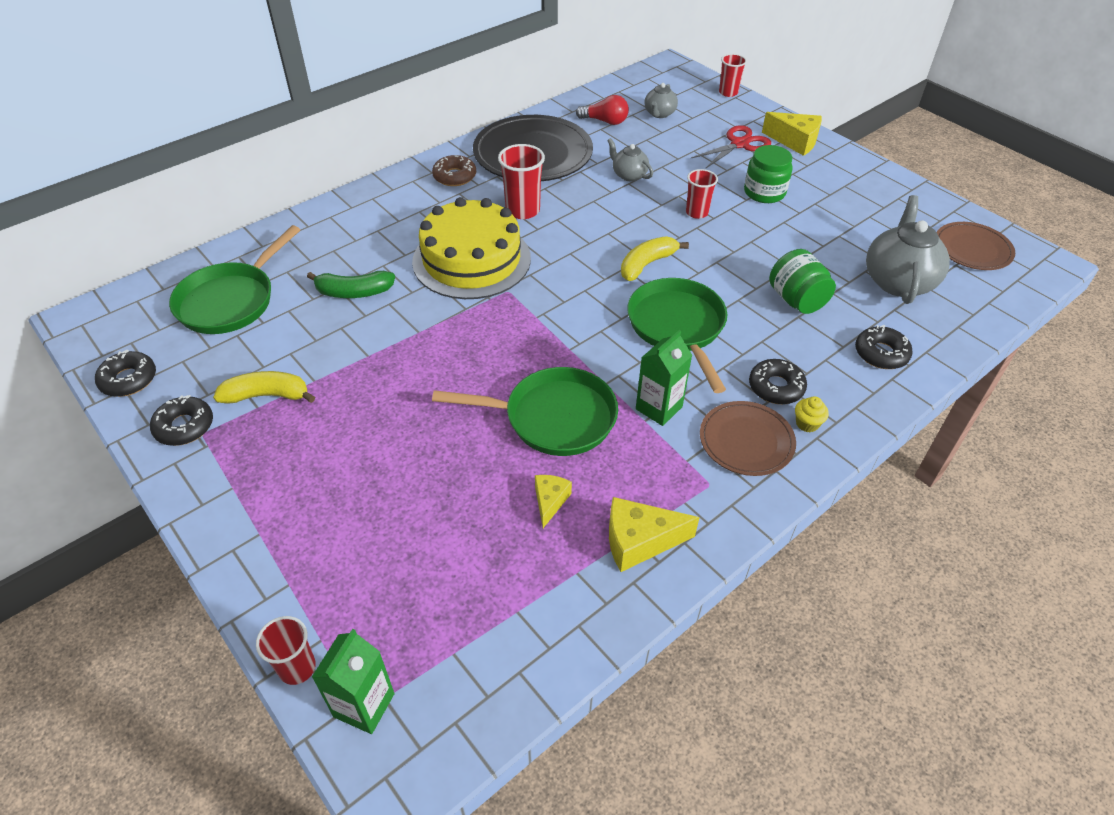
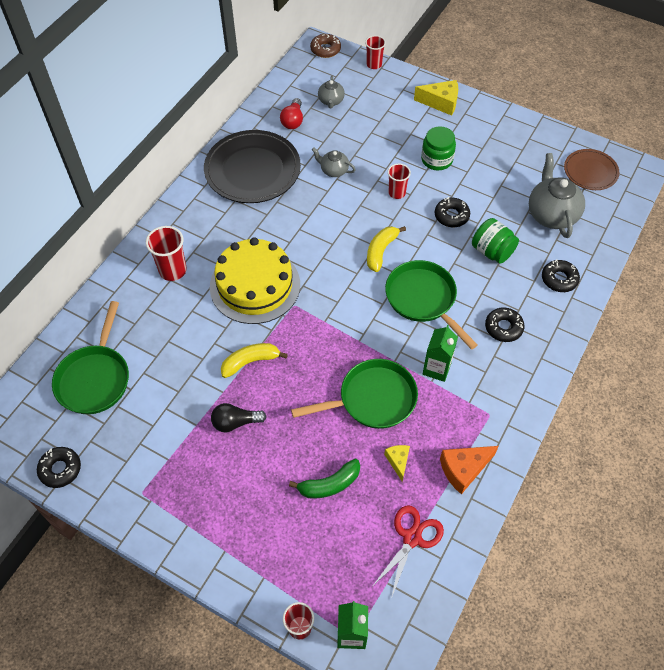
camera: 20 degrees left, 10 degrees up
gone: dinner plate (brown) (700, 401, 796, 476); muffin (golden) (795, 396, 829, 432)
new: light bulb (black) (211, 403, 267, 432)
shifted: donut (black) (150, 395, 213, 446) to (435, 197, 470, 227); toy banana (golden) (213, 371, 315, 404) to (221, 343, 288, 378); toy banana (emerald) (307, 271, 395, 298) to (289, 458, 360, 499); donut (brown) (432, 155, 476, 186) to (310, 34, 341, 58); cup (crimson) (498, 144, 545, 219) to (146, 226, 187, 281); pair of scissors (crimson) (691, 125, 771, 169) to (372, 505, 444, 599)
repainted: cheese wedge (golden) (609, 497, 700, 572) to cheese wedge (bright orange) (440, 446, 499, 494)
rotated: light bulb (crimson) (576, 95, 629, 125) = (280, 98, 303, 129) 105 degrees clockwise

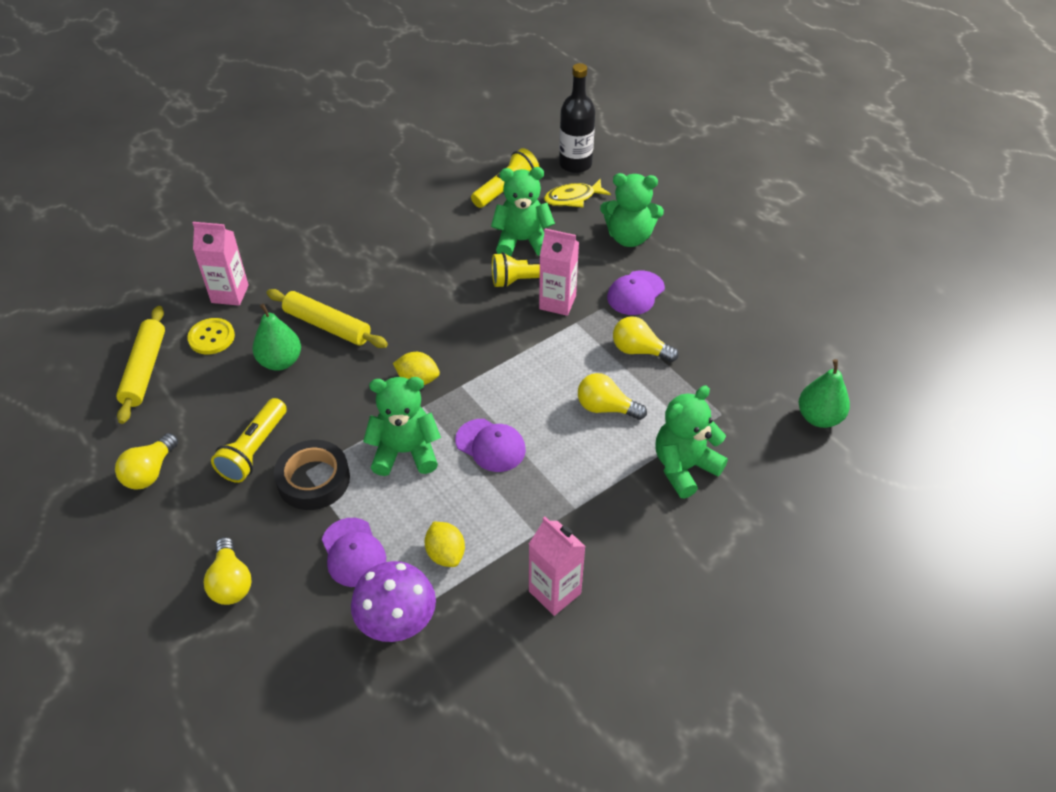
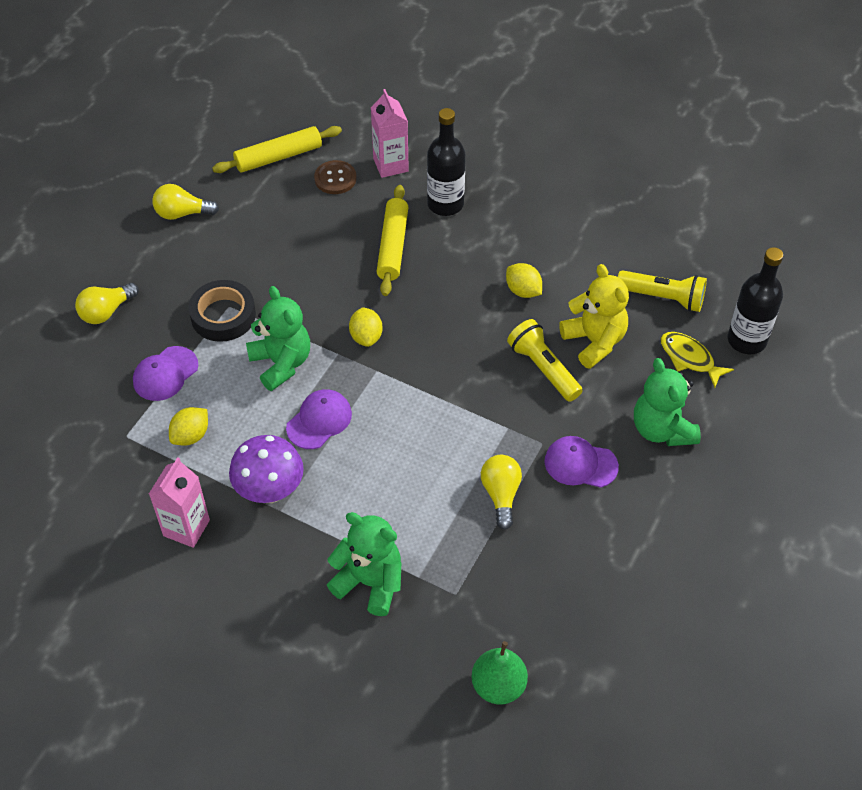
camera: 65 degrees right, 5 degrees up
gone: flashlight (golden) (211, 398, 287, 483); pear (emerald) (252, 304, 301, 371); carton (rose-pink) (539, 228, 579, 316); light bulb (golden) (578, 373, 647, 420)
new: bottle (black) (427, 108, 465, 216); toy lemon (golden) (506, 263, 542, 298)
shifted: fungus (purple) (351, 561, 436, 642) to (229, 435, 304, 503)
repainted: sewing button (golden) (187, 318, 235, 354) to sewing button (brown) (314, 160, 357, 194); stuffed bear (emerald) (491, 167, 555, 256) to stuffed bear (golden) (559, 264, 629, 369)
rotated: cap (purple) (455, 419, 526, 472) = (286, 389, 352, 449) 150 degrees counterclockwise

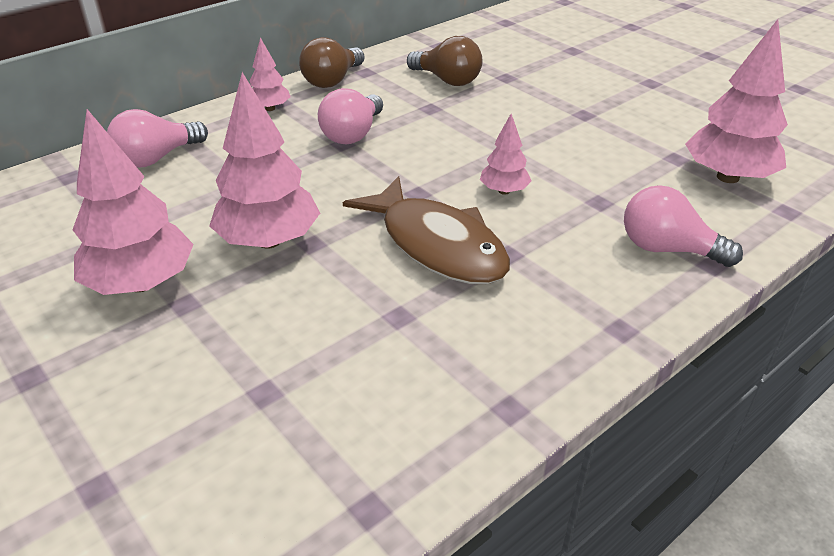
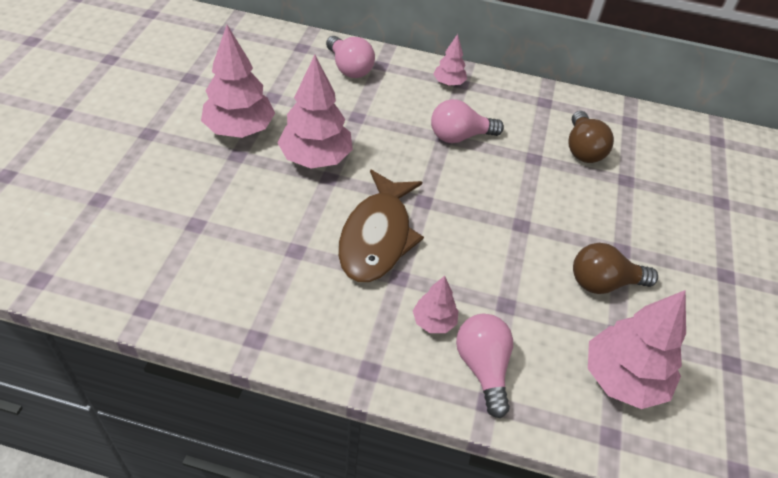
camera: 50 degrees right, 10 degrees up
shifted: light bulb (brown) (299, 37, 364, 88) to (573, 243, 658, 294); tree (rose-pink) (480, 114, 531, 195) to (413, 276, 458, 333)
rotated: light bulb (rose-pink) (107, 109, 208, 168) = (326, 36, 375, 78) 135 degrees counterclockwise

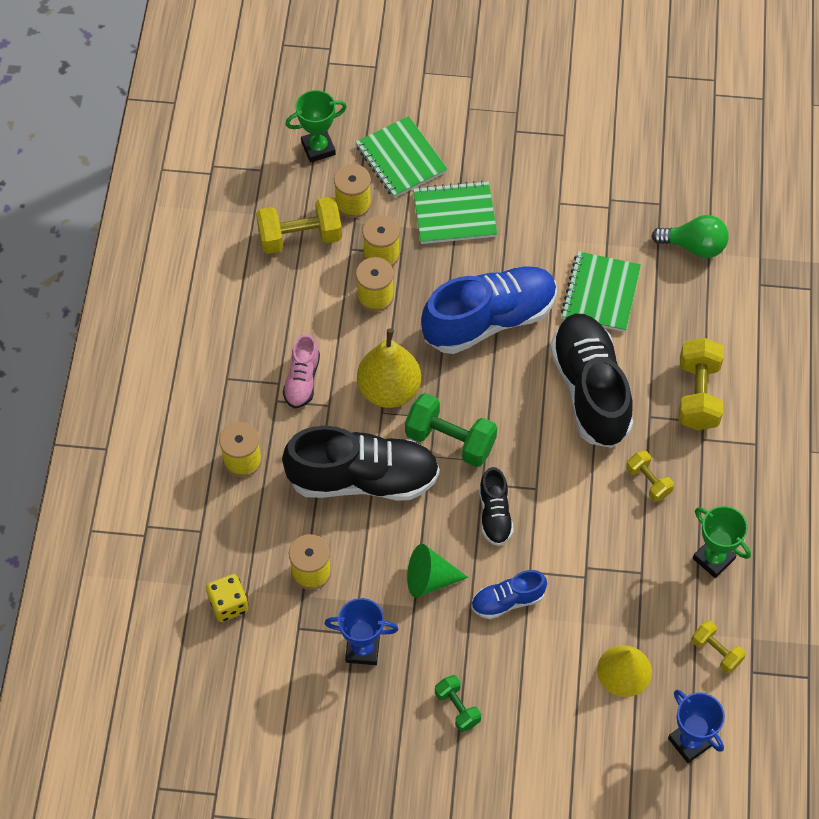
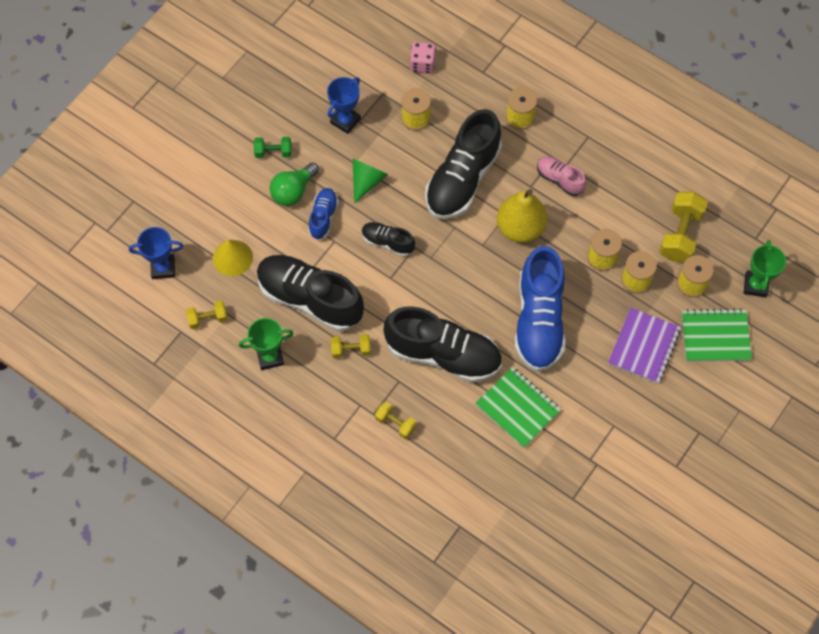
camera: 120 degrees right, 5 degrees up
gone: dumbbell (emerald) (405, 393, 497, 467)
new: shoe (black) (257, 255, 364, 331)
shifted: light bulb (emerald) (651, 215, 729, 258) to (270, 162, 319, 206)
repainted: game die (golden) (206, 574, 249, 622) to game die (rose-pink) (410, 42, 436, 74); notepad (emerald) (413, 181, 497, 244) to notepad (purple) (608, 307, 681, 384)
scaled: dumbbell (golden) (678, 338, 724, 430) = (375, 401, 417, 439) x0.57

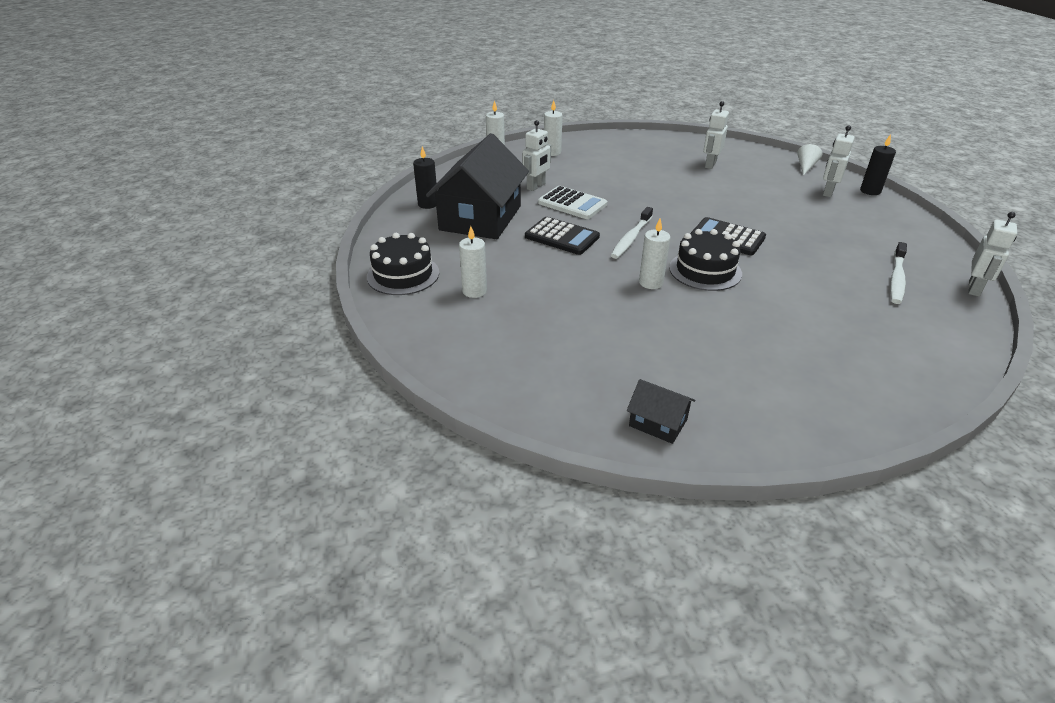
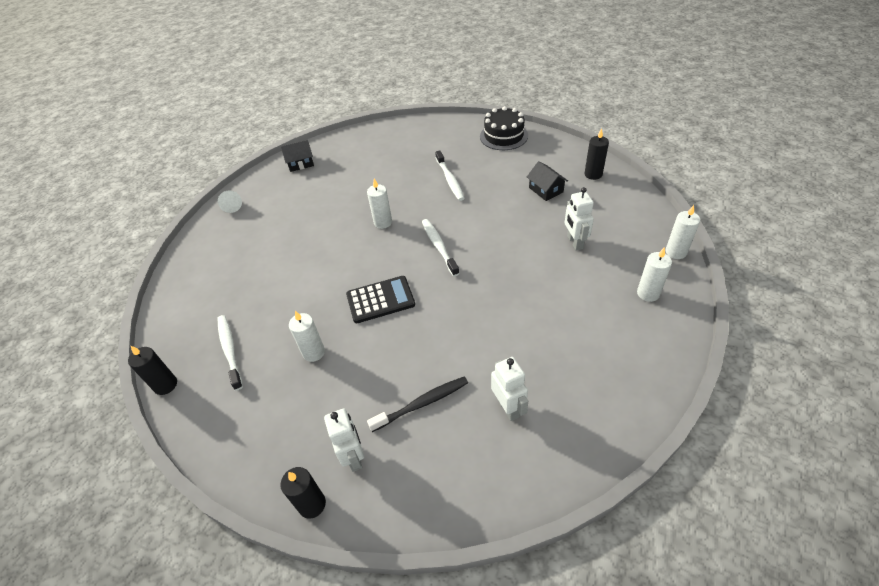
camera: 135 degrees right, 10 degrees up
gone: calculator (black) (525, 217, 600, 255); calculator (white) (538, 186, 607, 219); cake (black) (669, 229, 742, 291)
new: dental brush (black) (367, 377, 468, 432); dental brush (white) (435, 151, 465, 201)
shifted: pillar candle (white) (459, 226, 487, 298) to (289, 311, 325, 362); cone shape (white) (797, 144, 823, 176) to (218, 191, 242, 213)
swapped: toy robot (white) (968, 212, 1017, 297) to pillar candle (black) (128, 346, 177, 395)
scaled: toy house (black) (426, 133, 529, 239) = (527, 161, 568, 201) x0.43

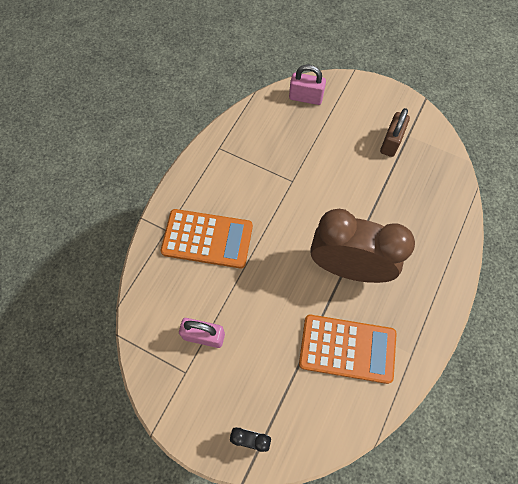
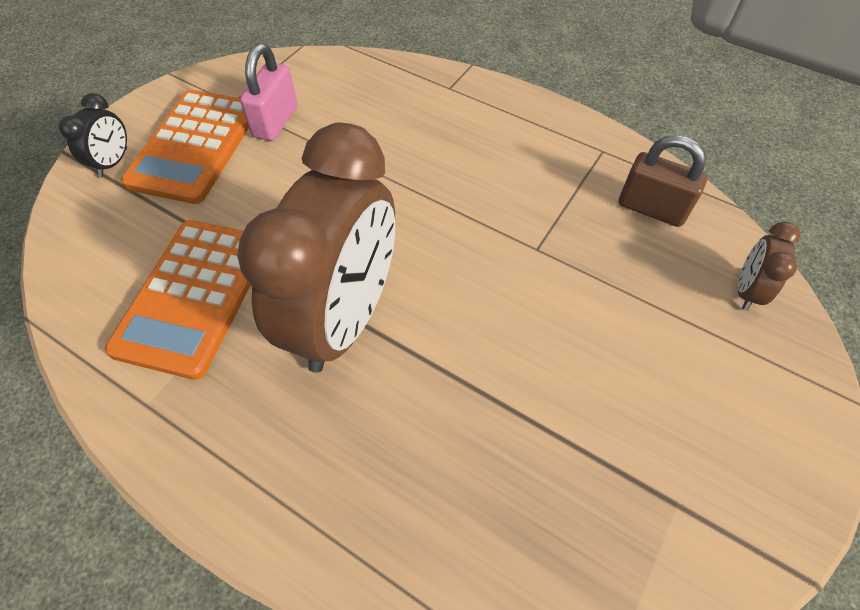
camera: 95 degrees right, 10 degrees down
shifted: calculator (bright orange) (161, 209, 253, 268) to (121, 89, 249, 204); padlock (brown) (380, 108, 410, 157) to (619, 135, 707, 227)
swapped: padlock (rose-pink) (289, 65, 326, 105) to bedside clock (brown) (738, 221, 800, 311)

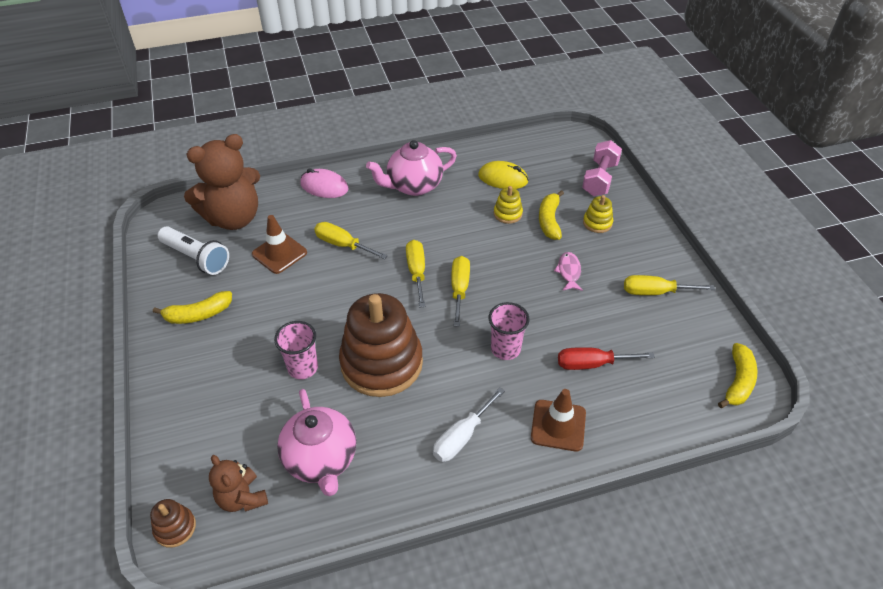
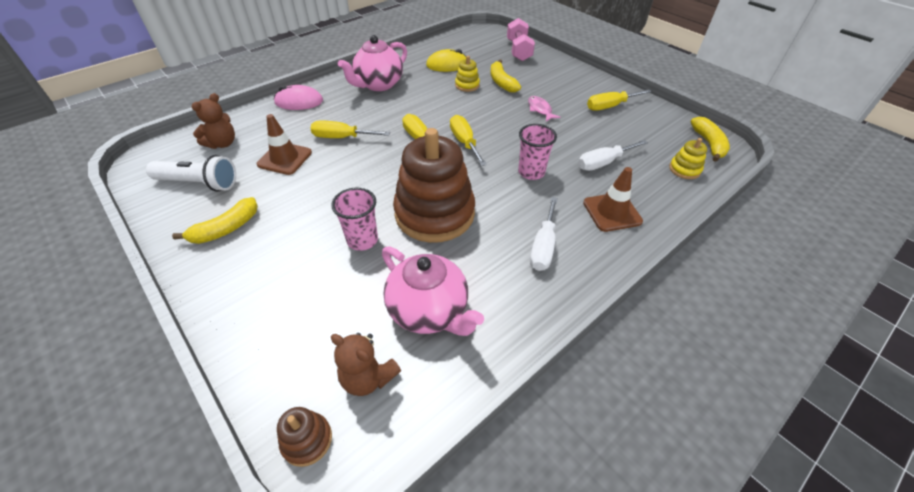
camera: 25 degrees left, 0 degrees up
shifted: ring stacker (golden) (583, 195, 613, 233) to (669, 138, 707, 179)
repainted: hand screwdriver (crimson) (558, 347, 655, 370) to hand screwdriver (white) (578, 140, 648, 171)
scaled: stuffed bear (brown) (184, 134, 260, 230) = (192, 93, 235, 149) x0.52

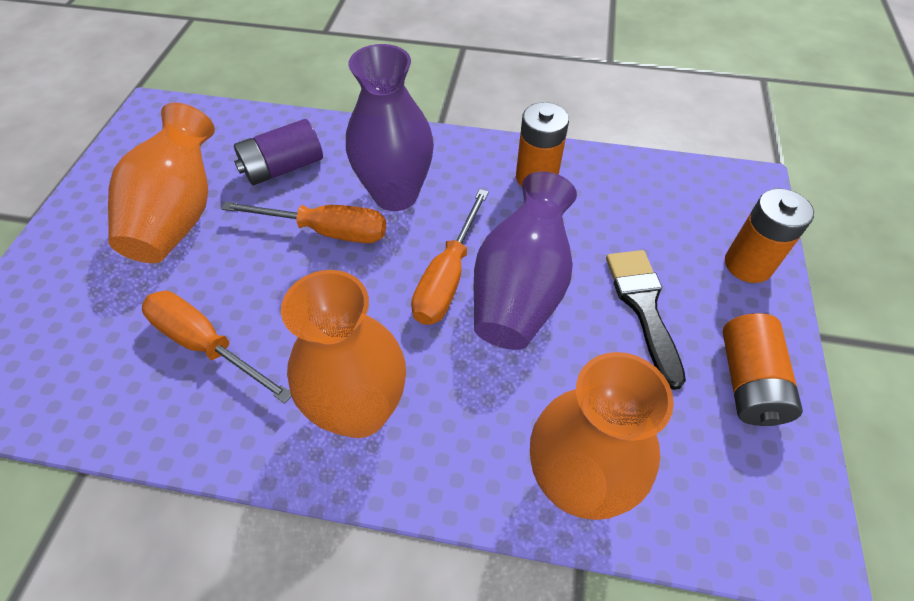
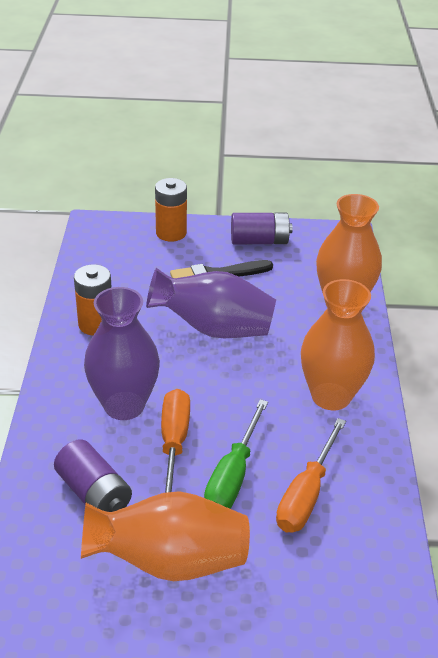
camera: 100 degrees left, 15 degrees down
gone: hand screwdriver (bright orange) (411, 189, 489, 325)
new: hand screwdriver (emerald) (204, 399, 268, 509)
repainted: AA battery (bright orange) (723, 313, 803, 426) to AA battery (purple) (231, 213, 293, 244)

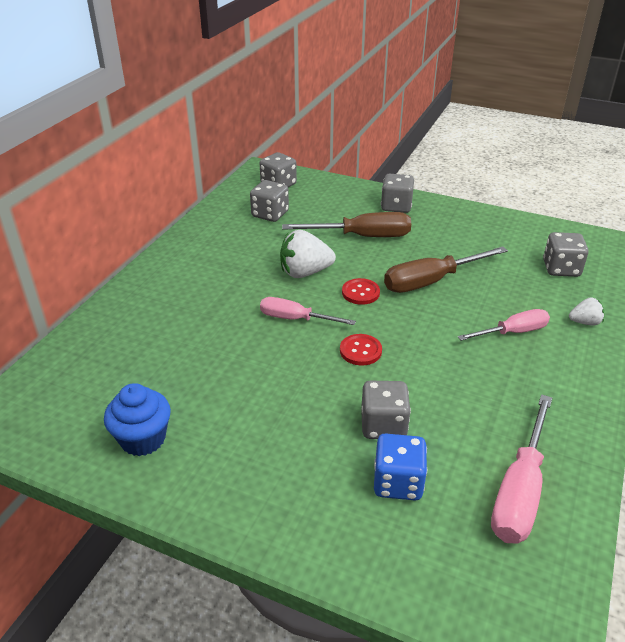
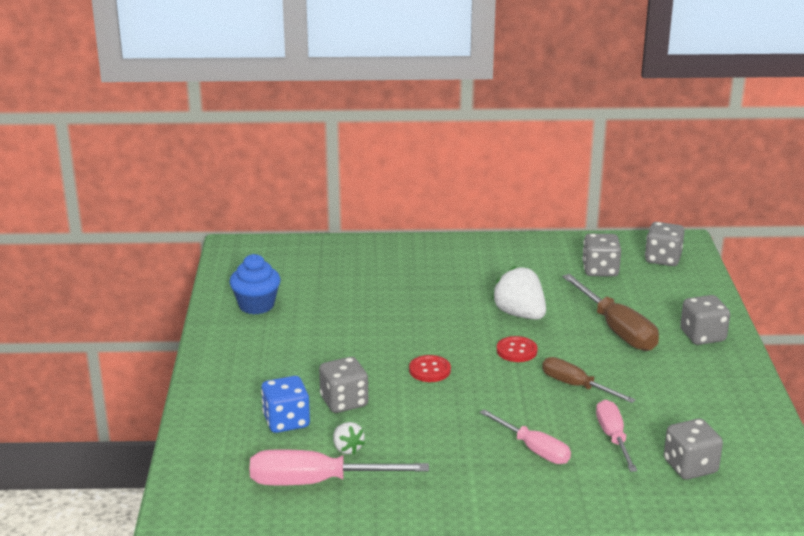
camera: 65 degrees right, 10 degrees down
shifted: hand screwdriver (rose-pink) (260, 297, 356, 325) to (596, 400, 637, 472); berry (white) (569, 297, 604, 326) to (333, 422, 365, 454)
scaled: hand screwdriver (brown) (384, 246, 508, 293) = (542, 357, 636, 403) x0.65

